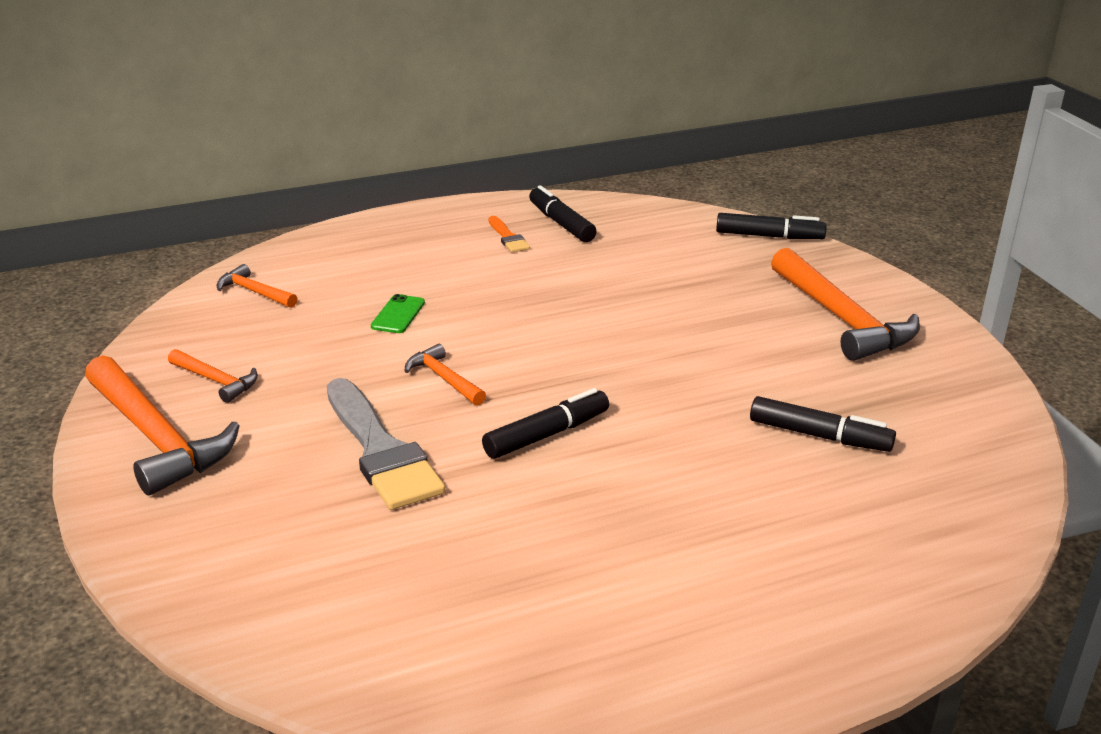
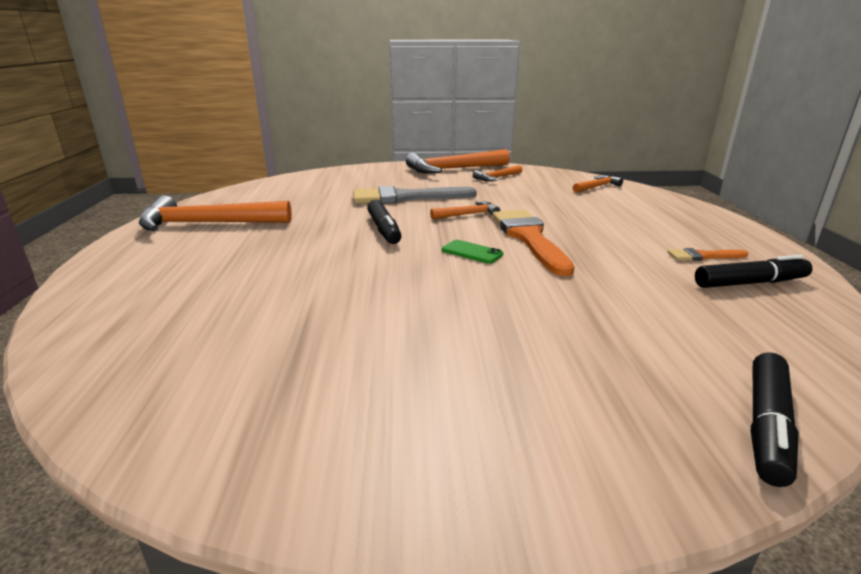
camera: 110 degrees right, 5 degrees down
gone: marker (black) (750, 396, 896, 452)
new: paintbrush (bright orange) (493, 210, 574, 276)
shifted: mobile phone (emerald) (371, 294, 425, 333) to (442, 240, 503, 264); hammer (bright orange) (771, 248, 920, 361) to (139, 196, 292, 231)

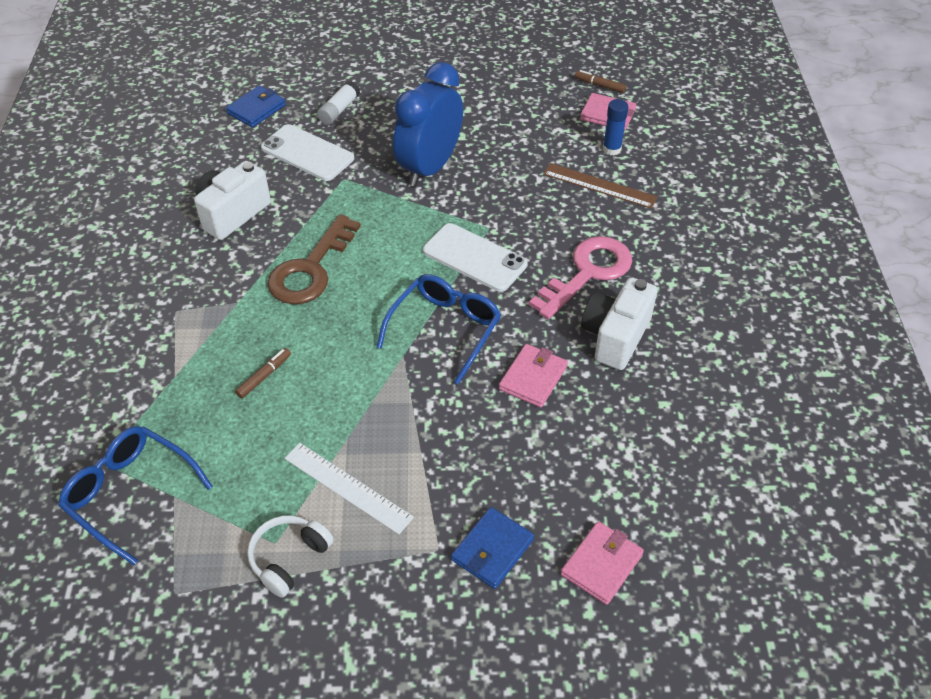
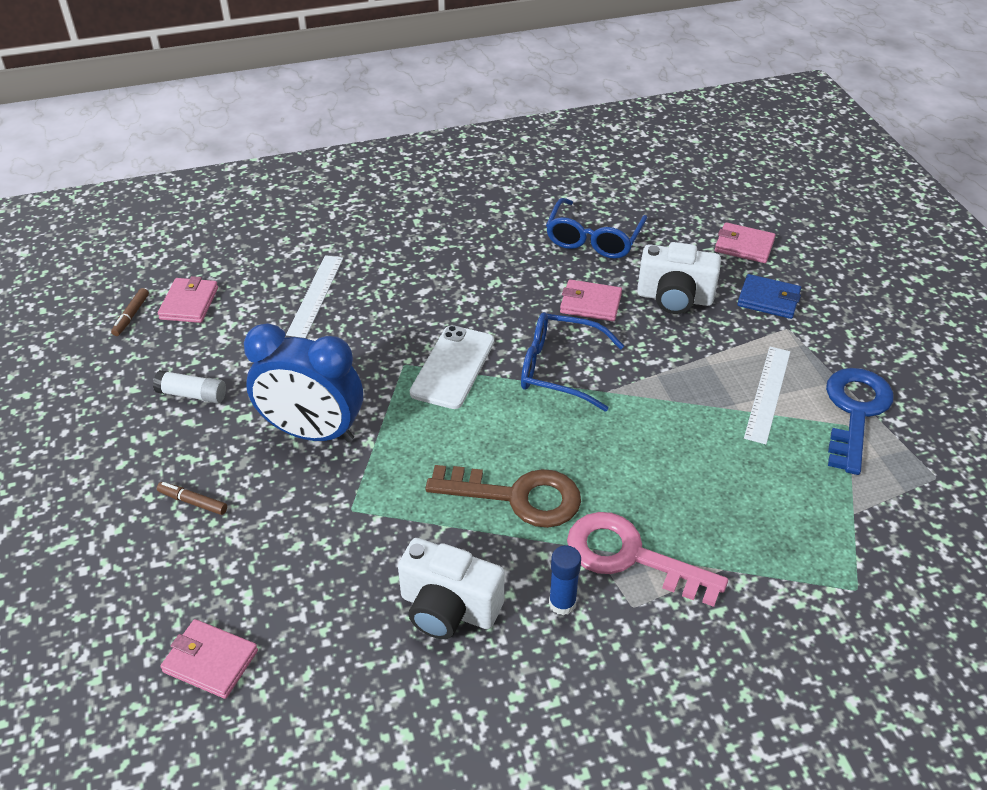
camera: 105 degrees left, 5 degrees down
gone: mobile phone (white) (261, 124, 354, 181)
shifted: spectacles (blue) (58, 426, 213, 565) to (546, 198, 647, 259); marker (brown) (235, 348, 291, 398) to (157, 482, 227, 515); glue stick (white) (317, 81, 360, 125) to (153, 370, 226, 403); latchkey (rose-pink) (529, 236, 632, 319) to (567, 512, 728, 607); camera (white) (581, 277, 657, 370) to (637, 242, 721, 314); glue stick (blue) (603, 99, 628, 155) to (549, 545, 581, 615)
swapped: headset (white) (247, 515, 334, 598) to latchkey (blue) (826, 368, 894, 475)
repainted: card wallet (blue) (226, 86, 286, 128) to card wallet (rose-pink) (160, 619, 258, 699); straightedge (brown) (543, 163, 658, 209) to straightedge (white) (286, 255, 343, 338)

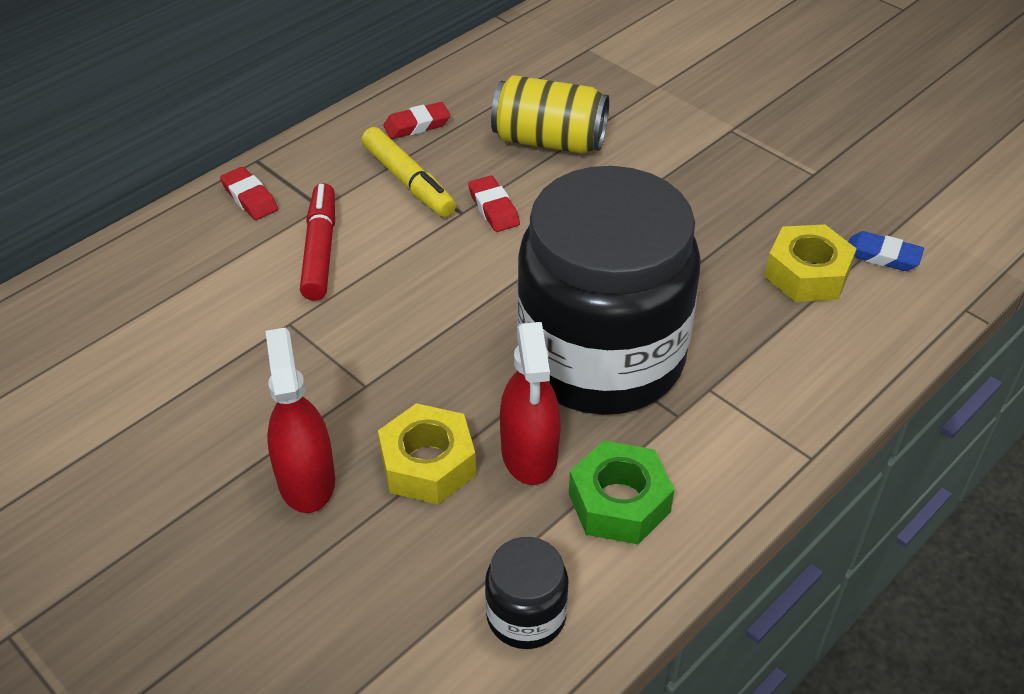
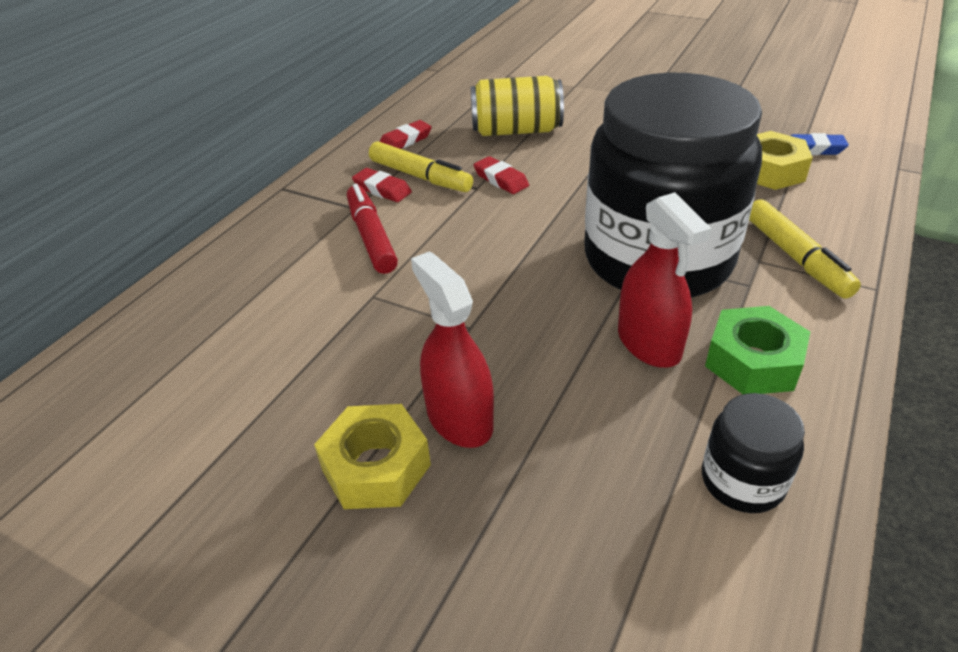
camera: 15 degrees left, 5 degrees down
new: marker (golden) (749, 200, 861, 299)
shifted: gum eraser (crimson) (220, 167, 278, 220) to (352, 168, 412, 202); nut (golden) (378, 403, 476, 504) to (314, 404, 431, 509)

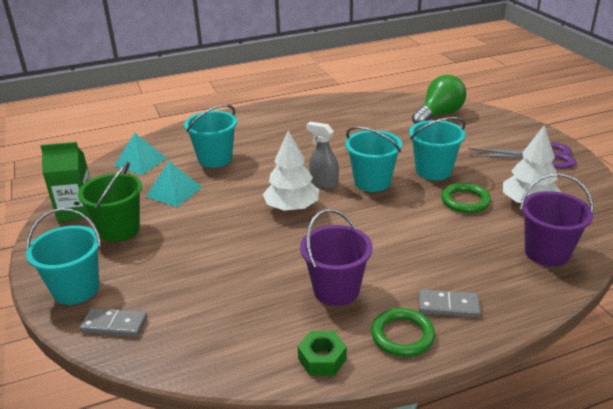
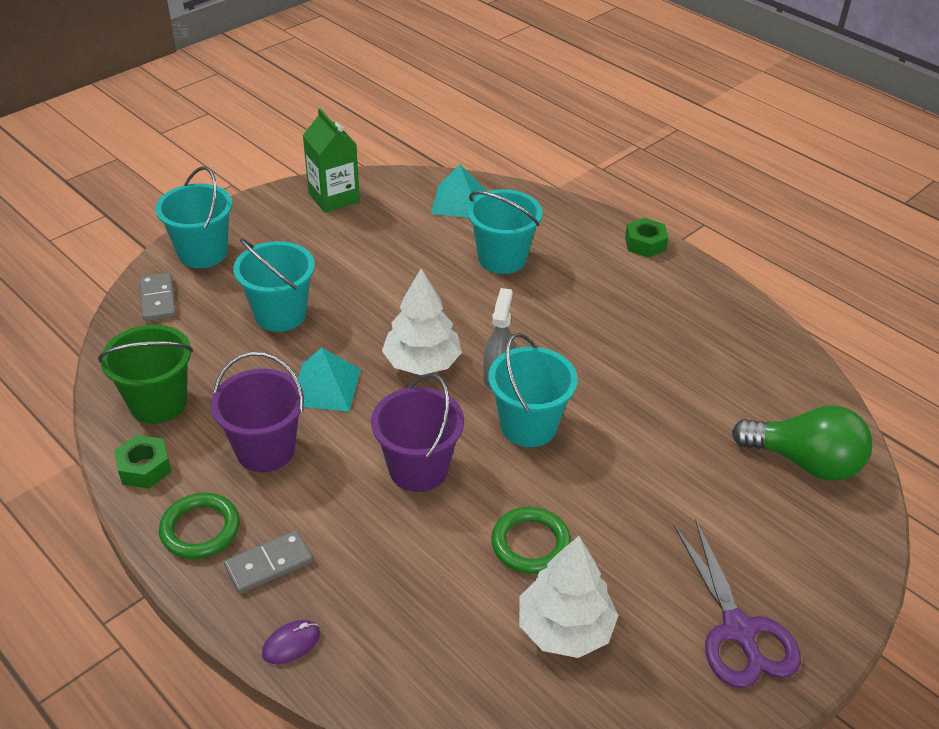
camera: 65 degrees right, 10 degrees up
new: PC mouse (purple) (262, 620, 320, 664); nut (emerald) (625, 218, 668, 258)
shifted: pail (emerald) (78, 162, 142, 242) to (98, 324, 193, 424); pyramid (teal) (146, 161, 202, 207) to (298, 347, 361, 412); pail (teal) (409, 117, 466, 180) to (233, 238, 315, 332); pail (purple) (520, 173, 594, 266) to (371, 373, 464, 492)
rotated: domino (gray) (419, 289, 481, 317) = (224, 530, 313, 594) 75 degrees clockwise

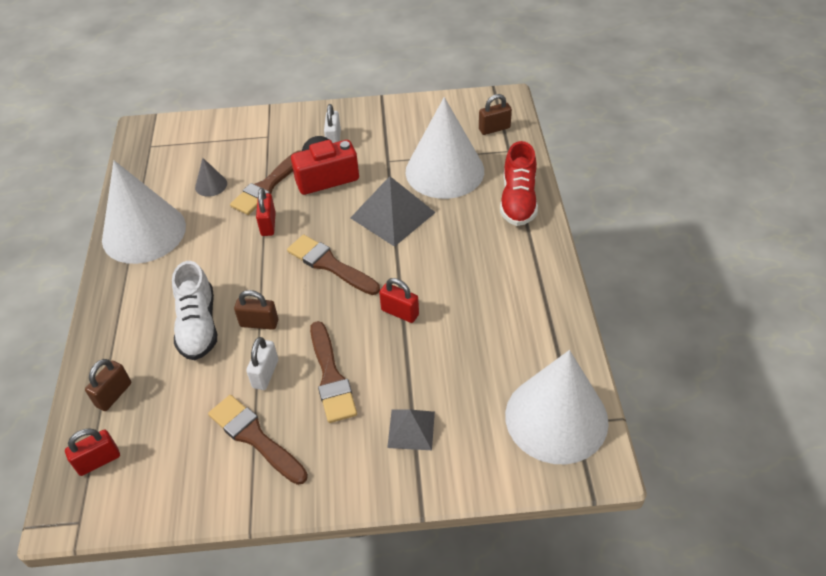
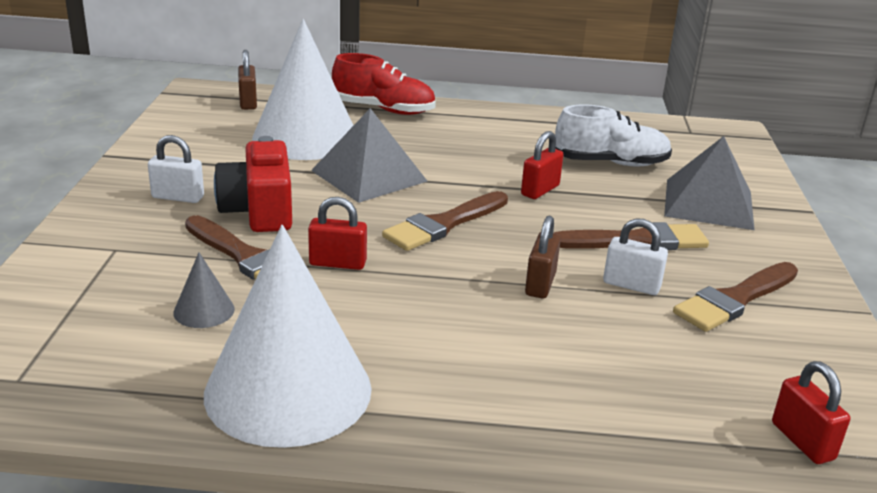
camera: 85 degrees left, 20 degrees down
gone: padlock (brown) (85, 359, 131, 411); cone shape (white) (505, 350, 609, 464)
shifted: shoe (white) (172, 261, 217, 360) to (555, 105, 672, 166)
scaled: pyramid (gray) (387, 409, 435, 450) = (664, 136, 755, 230) x1.71

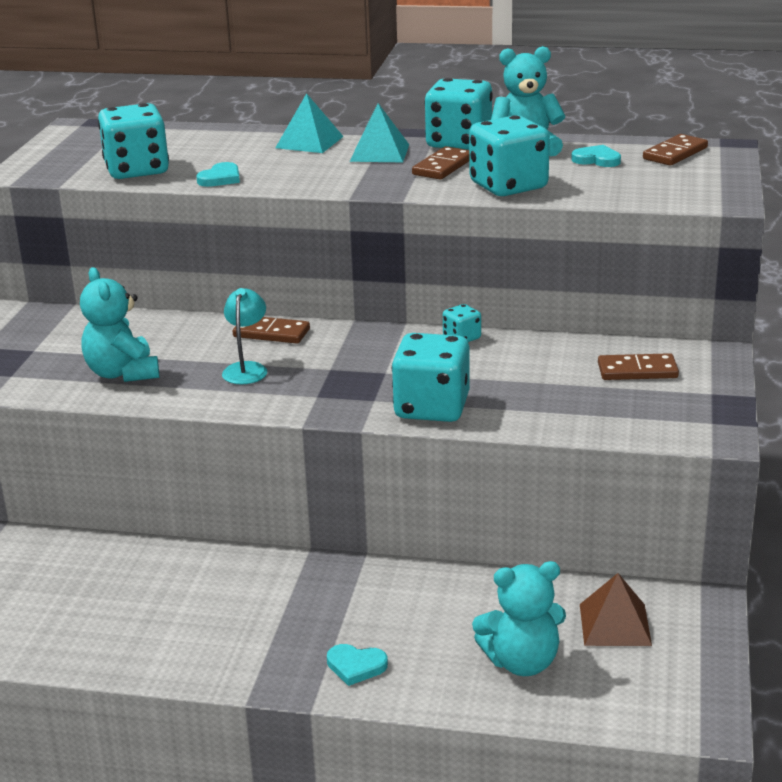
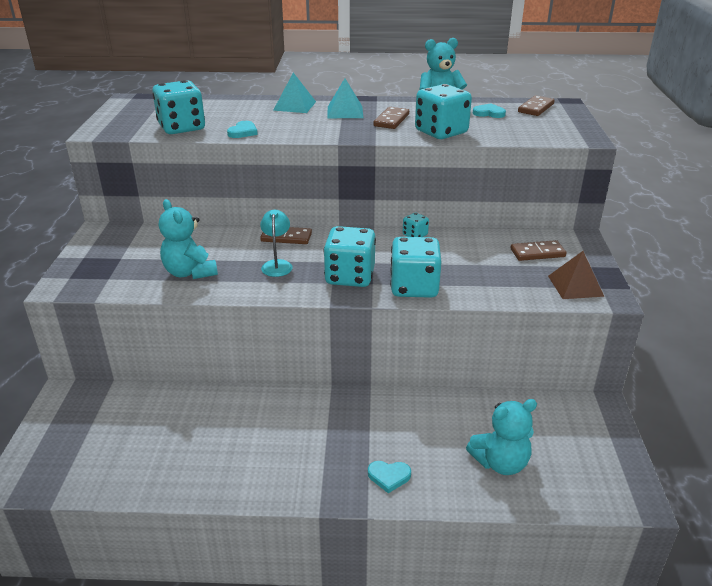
camera: 10 degrees left, 5 degrees up
shifted: game die (teal) (425, 78, 493, 150) to (323, 226, 376, 287); pyramid (brown) (580, 573, 652, 646) to (548, 251, 604, 299)

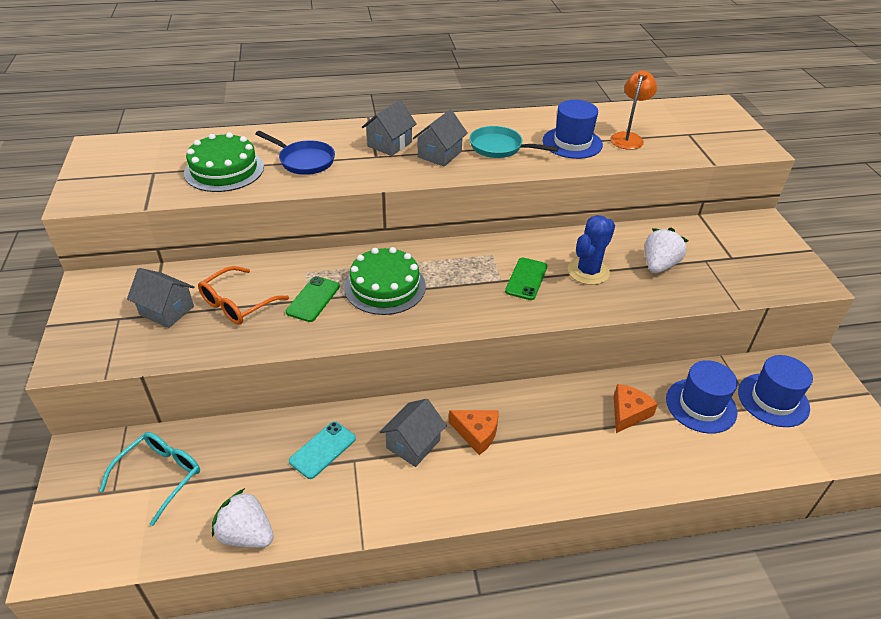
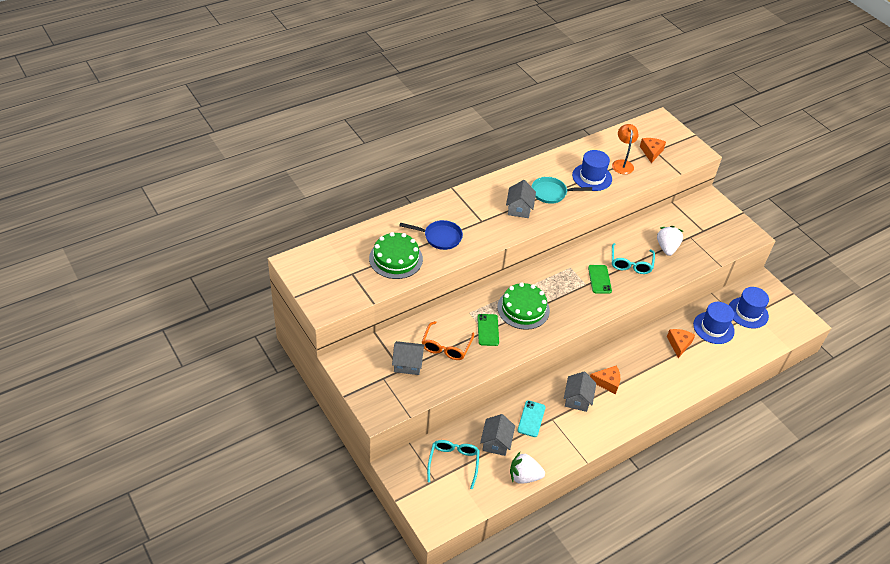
camera: 25 degrees left, 5 degrees up
new: cheese wedge (bright orange) (640, 138, 666, 163)
shifted: toy house (gray) (362, 100, 417, 156) to (480, 414, 515, 456)
swapped: cactus (blue) (568, 215, 615, 285) to spectacles (teal) (612, 243, 655, 274)

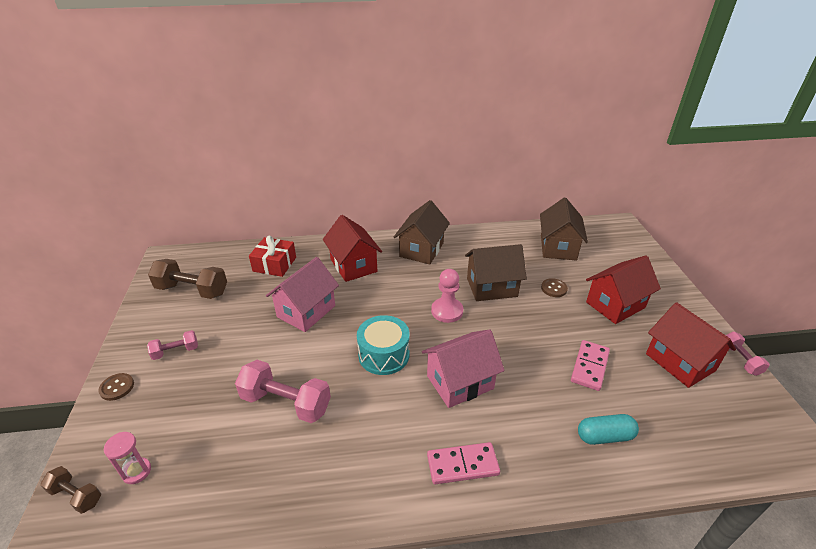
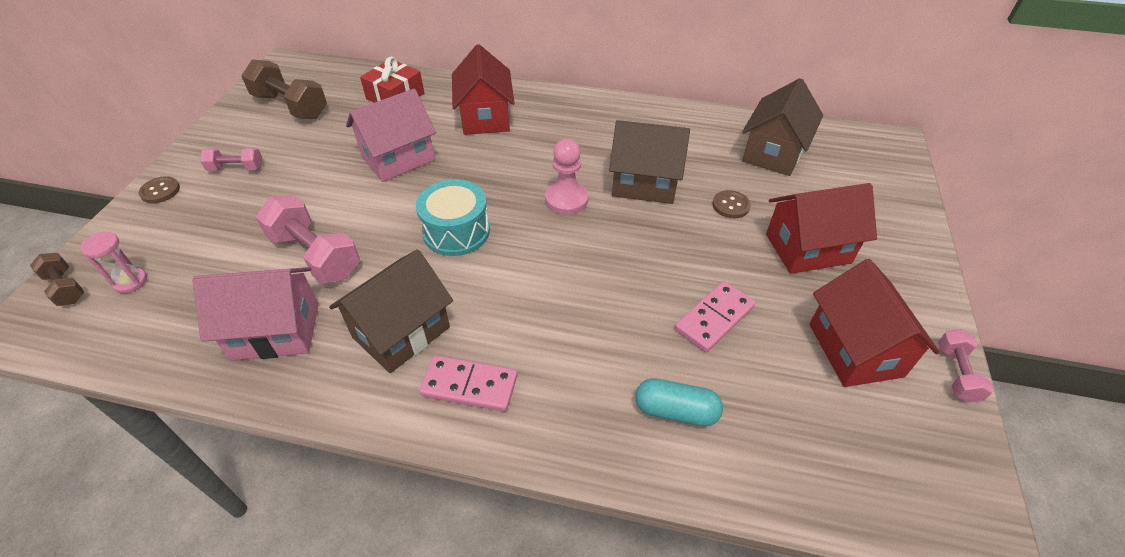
camera: 20 degrees right, 10 degrees up
shifted: toy house (brown) (394, 200, 450, 264) to (329, 250, 453, 373); toy house (rose-pink) (422, 329, 505, 408) to (192, 267, 319, 360)

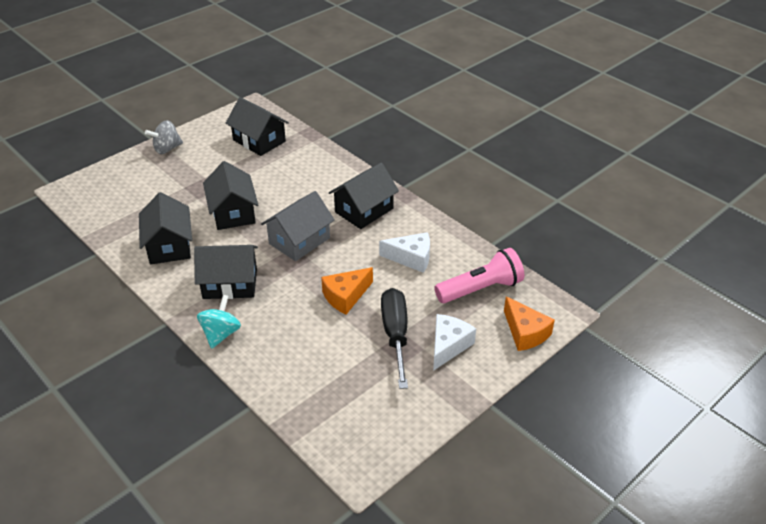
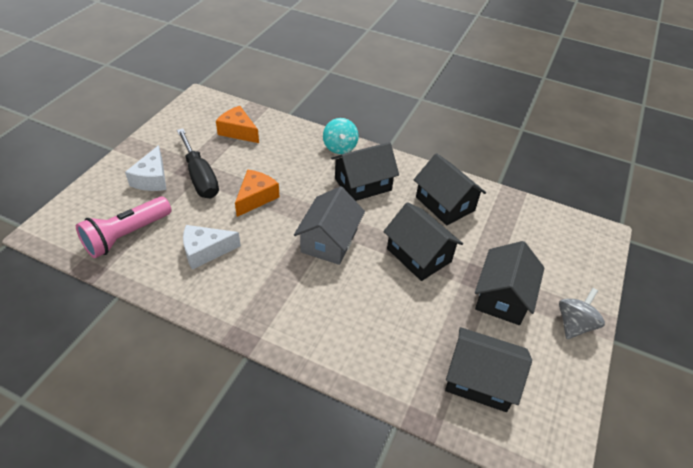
camera: 155 degrees right, 5 degrees up
shifted: toy house (black) (329, 163, 399, 229) to (475, 241, 544, 325); cheese wedge (bright orange) (504, 296, 555, 351) to (216, 106, 259, 143)

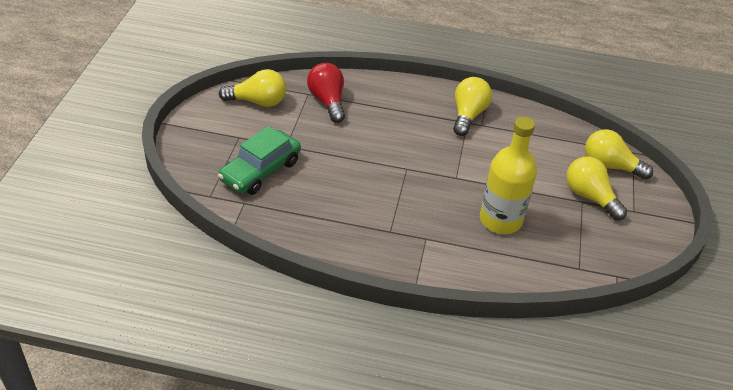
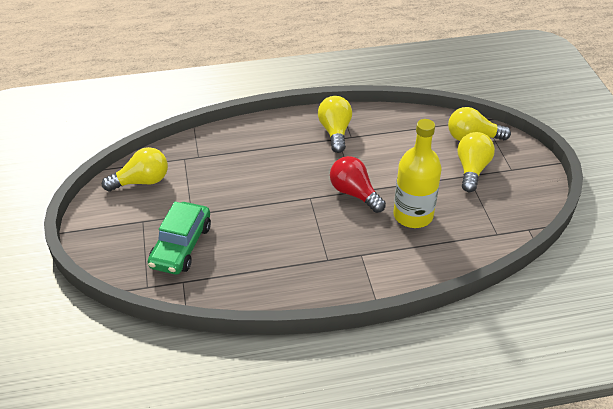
camera: 20 degrees left, 0 degrees up
shifted: light bulb (crimson) (307, 63, 345, 123) to (330, 156, 386, 213)
rotated: light bulb (golden) (566, 156, 627, 220) = (457, 132, 495, 192) 75 degrees clockwise

